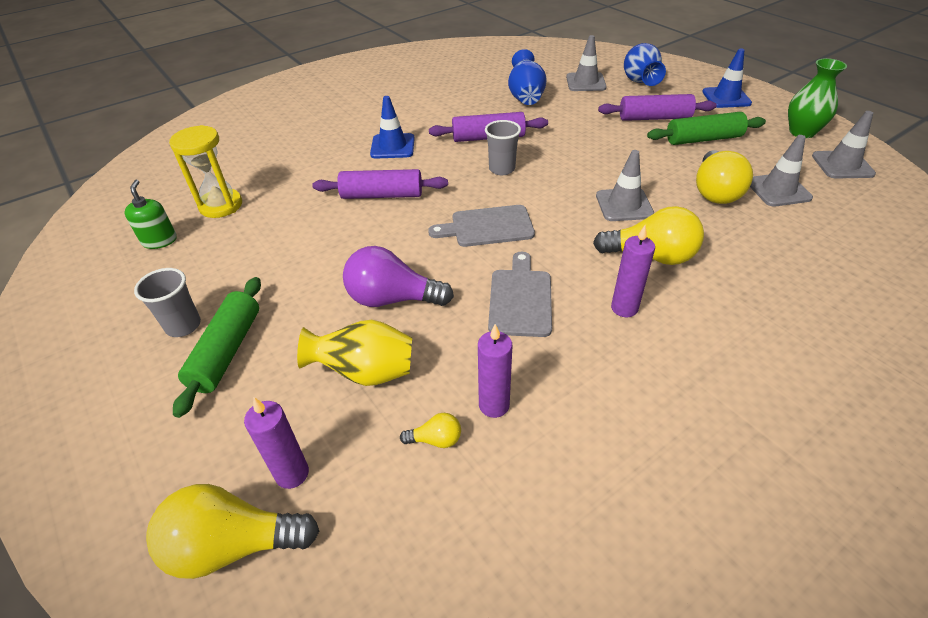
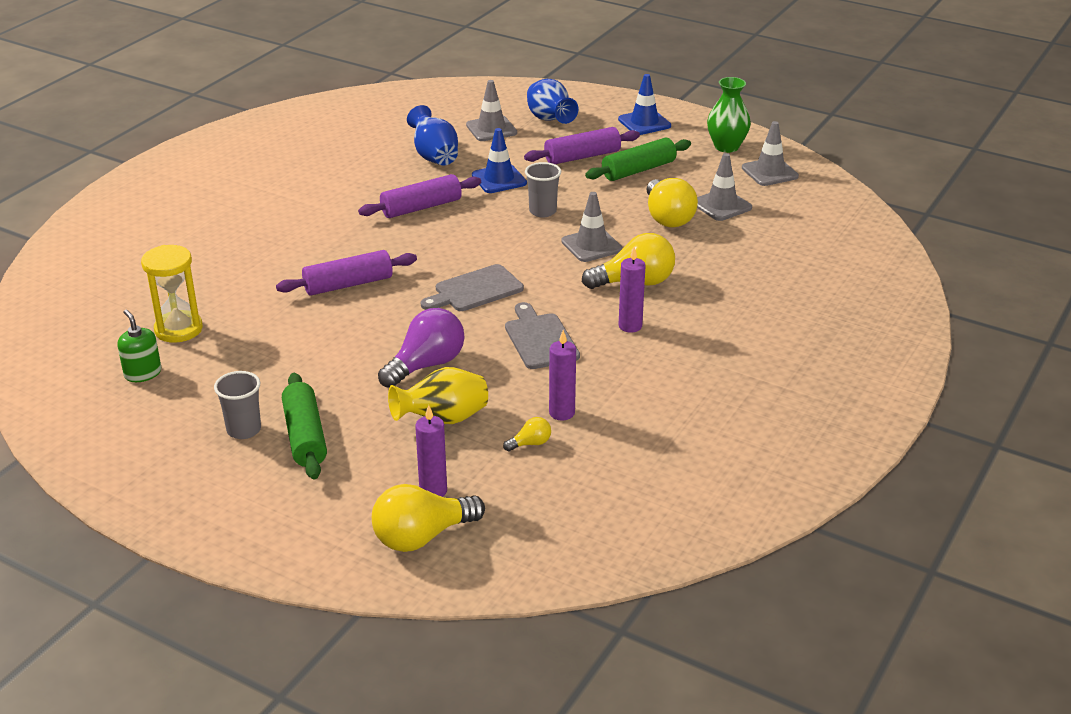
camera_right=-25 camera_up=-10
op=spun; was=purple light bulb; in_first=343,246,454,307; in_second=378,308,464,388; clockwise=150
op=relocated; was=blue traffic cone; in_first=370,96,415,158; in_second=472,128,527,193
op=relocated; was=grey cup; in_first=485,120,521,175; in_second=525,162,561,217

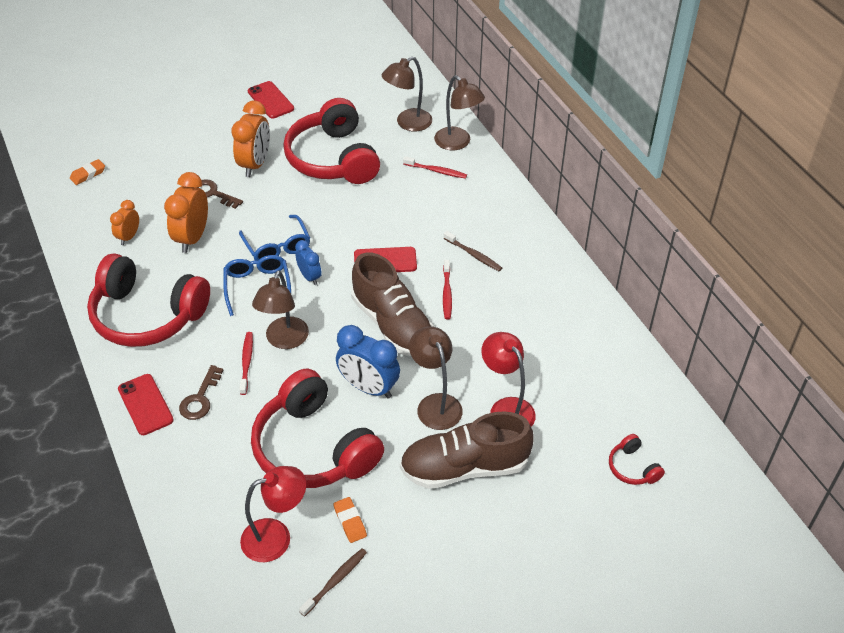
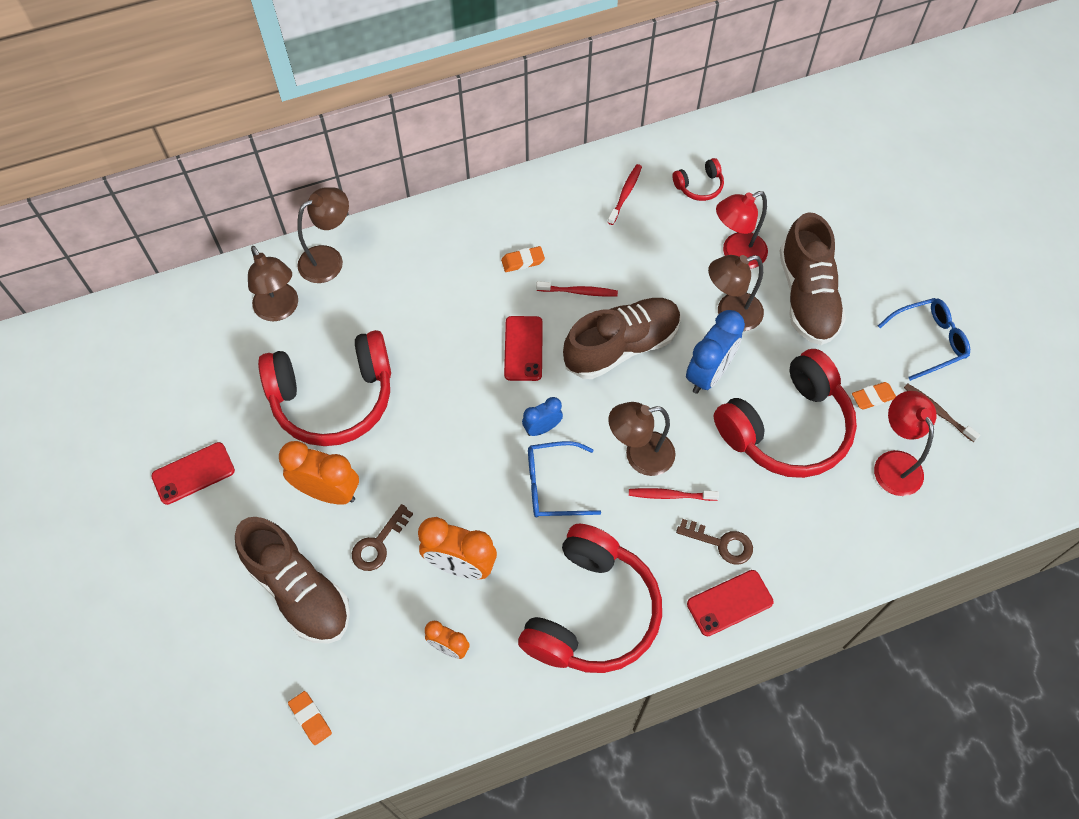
camera_right=-85 camera_up=15
op=appeared; now=brown shoe; in_second=235,517,350,644
op=exchanged; was=brown toothbrush; now=orange eraser; in_first=444,231,502,271; in_second=501,246,545,272
op=relocated; was=red toothbrush; in_first=403,156,467,179; in_second=607,164,642,225
op=spun; was=brown lamp; in_first=252,270,309,349; in_second=608,402,675,476; clockwise=150
op=relocated; was=red headphones; in_first=609,434,665,485; in_second=672,158,724,201
op=relocated; was=blue glasses; in_first=239,215,310,261; in_second=878,298,970,381

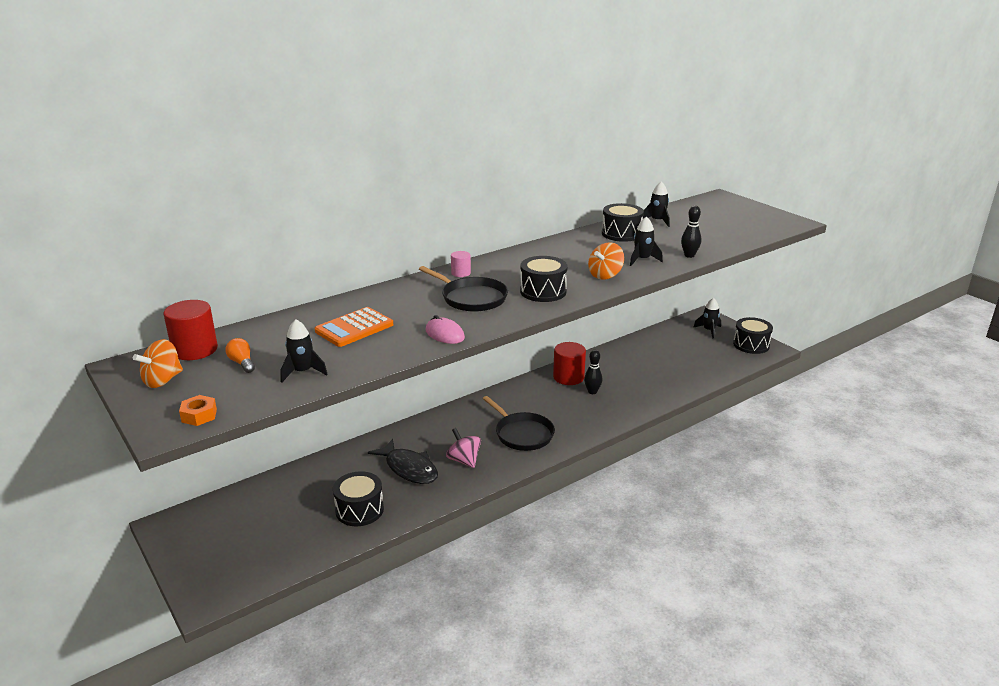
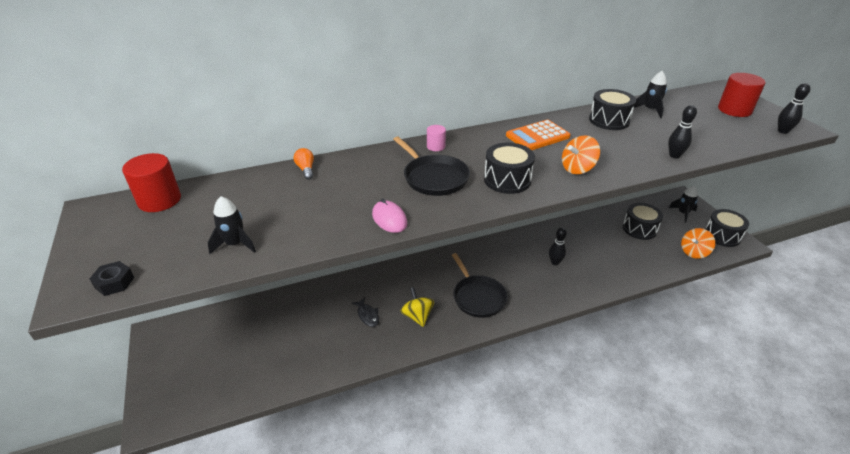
camera_right=15 camera_up=10
op=colour; was=orange nut; now=black nut; in_first=179,395,217,426; in_second=90,261,135,296
op=relocated; was=orange light bulb; in_first=226,338,255,373; in_second=294,148,314,180
op=size; was=black fish; in_first=368,439,438,484; in_second=351,297,379,327; ratio=0.55
op=colour; was=pink spinning top; now=yellow spinning top; in_first=446,428,481,468; in_second=400,287,434,327
op=relocated; was=orange calculator; in_first=315,307,393,347; in_second=506,120,571,150
op=relocated; was=black drum; in_first=333,471,384,526; in_second=623,203,663,240
op=relocated; was=orange spinning top; in_first=133,339,183,388; in_second=681,228,715,259
op=relocated; was=red cylinder; in_first=553,342,586,385; in_second=718,73,765,117
op=appeared; now=black bowling pin; in_second=778,83,810,134
op=missing; was=black rocket; in_first=630,216,663,266

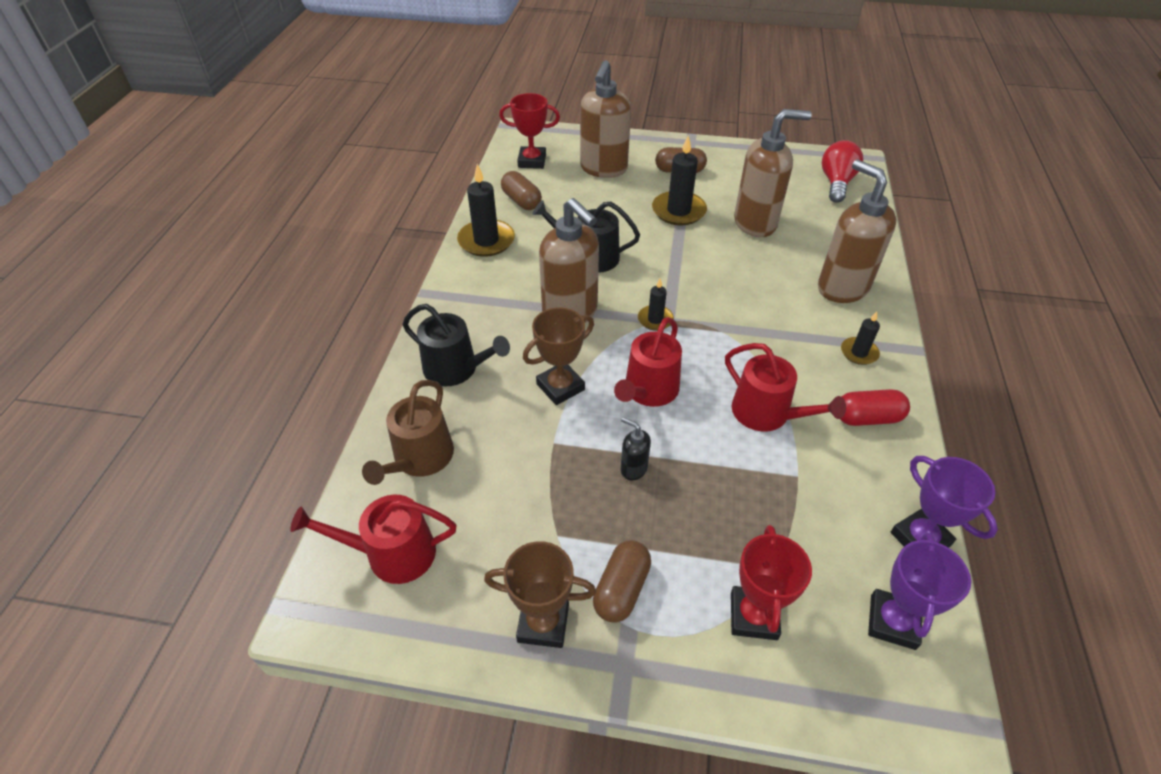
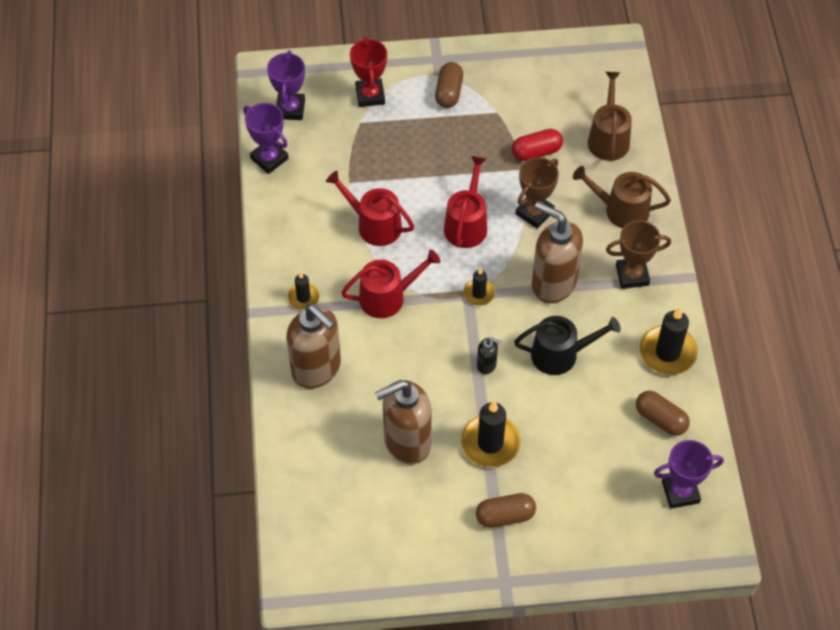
camera_right=165 camera_up=10
op=relocated; was=red watering can; in_first=290,495,456,584; in_second=341,250,440,318
op=relocated; was=black soap dispenser; in_first=621,417,651,480; in_second=477,337,502,374
op=relocated; was=red capsule; in_first=840,389,910,426; in_second=512,129,563,161
op=colour; was=black watering can; now=brown watering can; in_first=403,304,510,386; in_second=573,166,671,228
op=relocated; was=brown trophy; in_first=484,541,596,648; in_second=606,220,671,289
op=colour; was=red trophy; now=purple trophy; in_first=499,93,560,169; in_second=654,440,724,509
op=missing; was=brown soap dispenser; in_first=580,60,631,178
op=missing; was=red light bulb; in_first=822,140,863,203

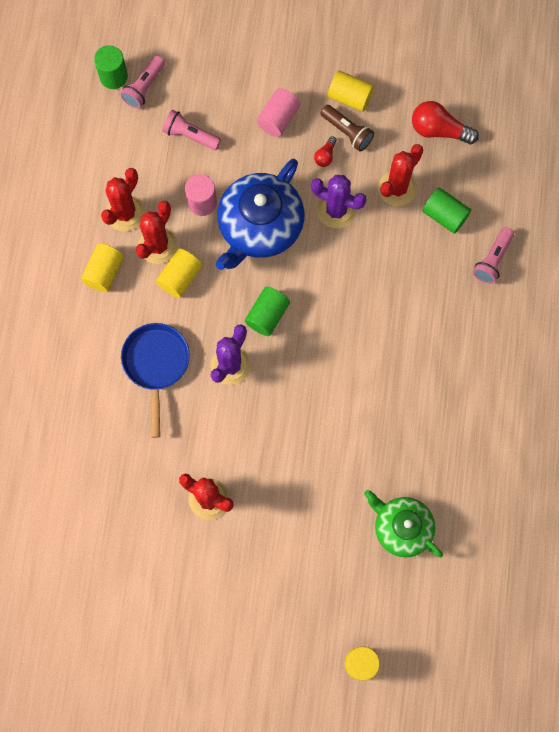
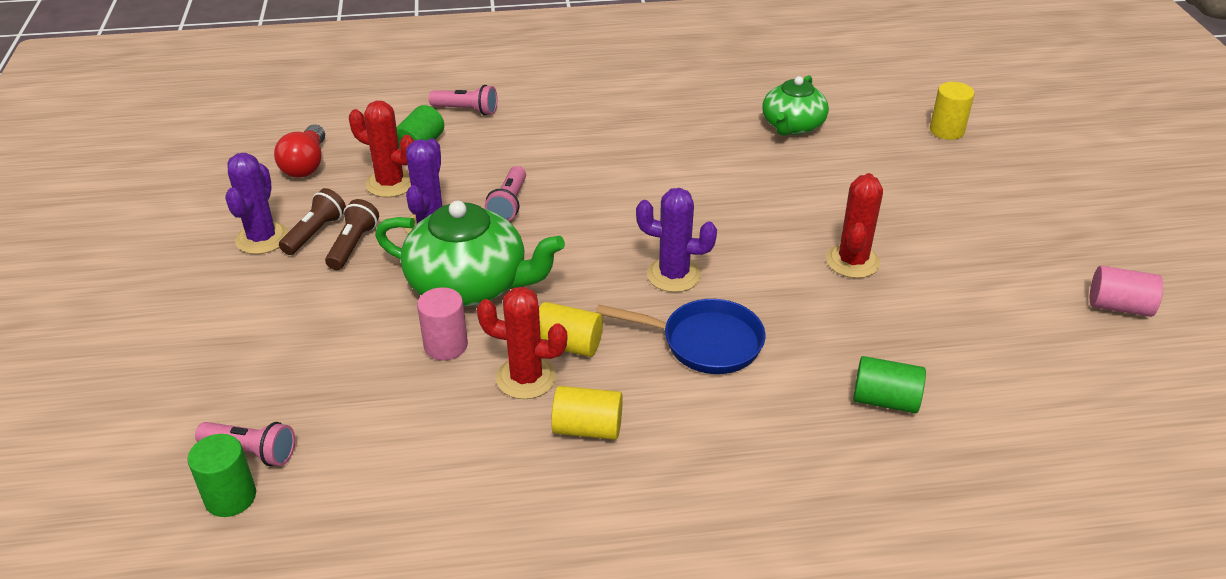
camera_right=-105 camera_up=-35
op=exchanged; was=yellow cylinder; now=purple cactus; in_first=328,70,374,112; in_second=225,153,288,254
op=exchanged; was=red light bulb; now=brown flashlight; in_first=314,136,337,167; in_second=325,199,379,270
op=colour; was=blue teapot; now=green teapot; in_first=216,159,304,270; in_second=375,201,565,306
op=relocated; was=pink flashlight; in_first=163,110,221,150; in_second=485,166,526,221
op=spun; was=blue pan; in_first=121,323,190,438; in_second=596,299,766,374; clockwise=-150
op=relocated; was=green cylinder; in_first=245,287,290,336; in_second=853,356,926,413
op=relocated; was=pink cylinder; in_first=257,88,300,137; in_second=1090,266,1163,317
op=missing; was=red cactus; in_first=101,168,145,231

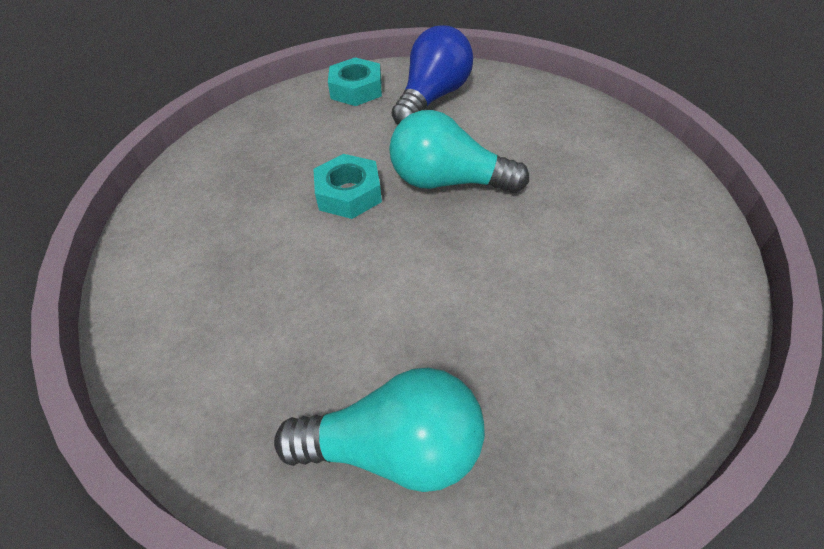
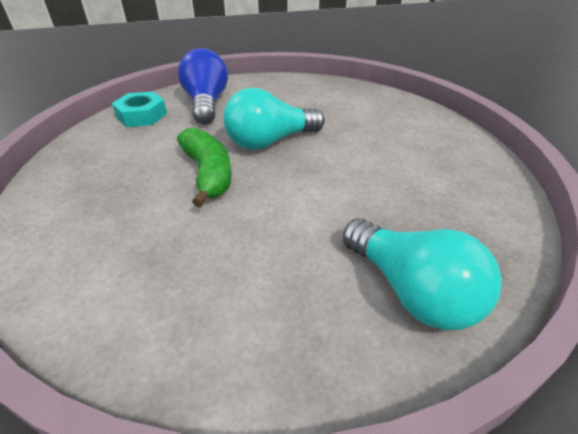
camera_right=-40 camera_up=-10
op=exchanged; was=turquoise nut; now=green banana; in_first=313,154,382,219; in_second=177,128,231,208
op=spun; was=turquoise light bulb; in_first=274,368,485,492; in_second=343,218,502,330; clockwise=90

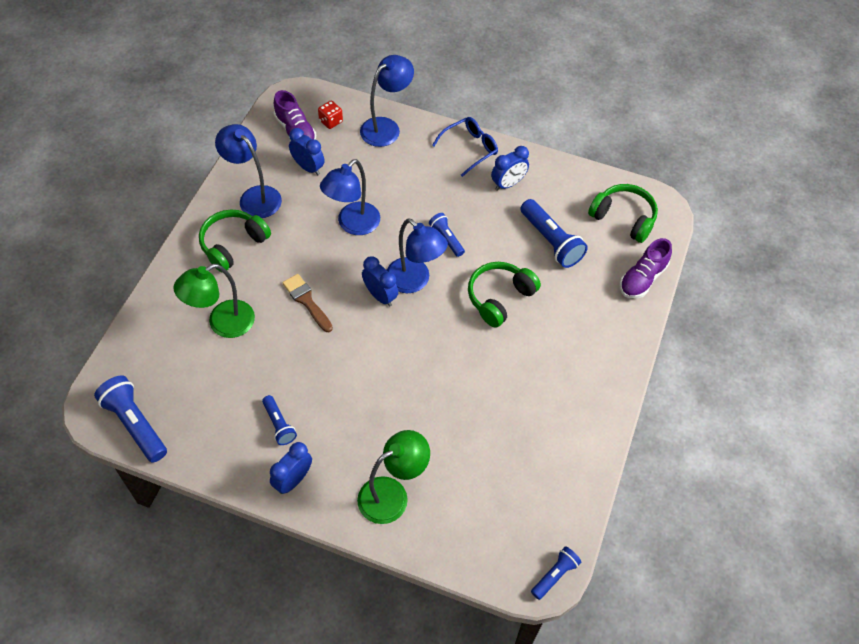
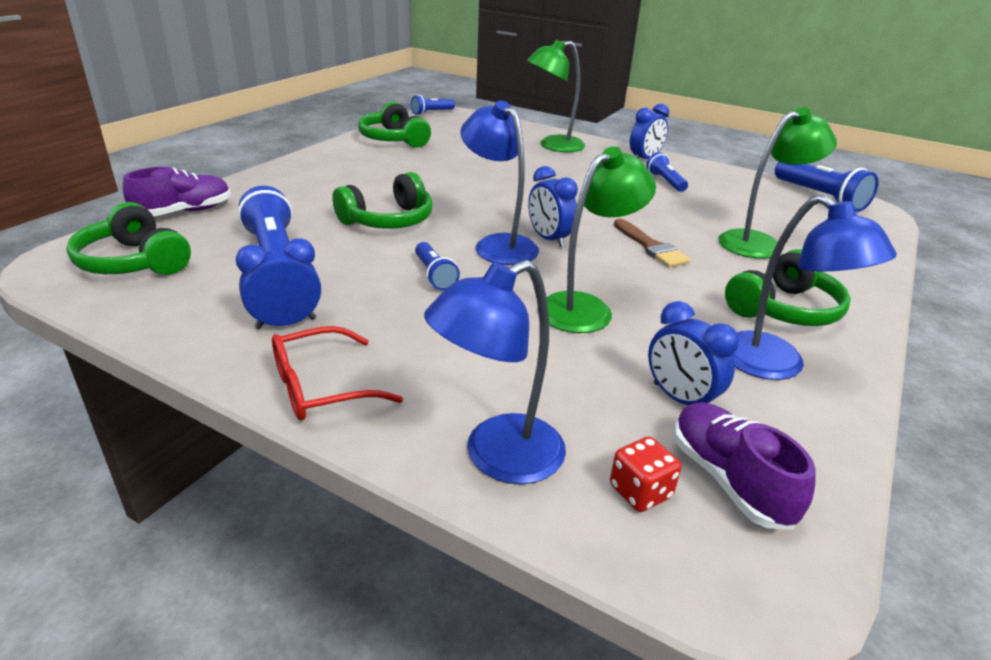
camera_right=-170 camera_up=-25
op=colour; was=blue glasses; now=red glasses; in_first=432,117,498,177; in_second=272,326,403,420
op=appeared; now=green headphones; in_second=358,102,431,148
op=colour; was=blue lamp; now=green lamp; in_first=320,159,380,235; in_second=547,147,656,333

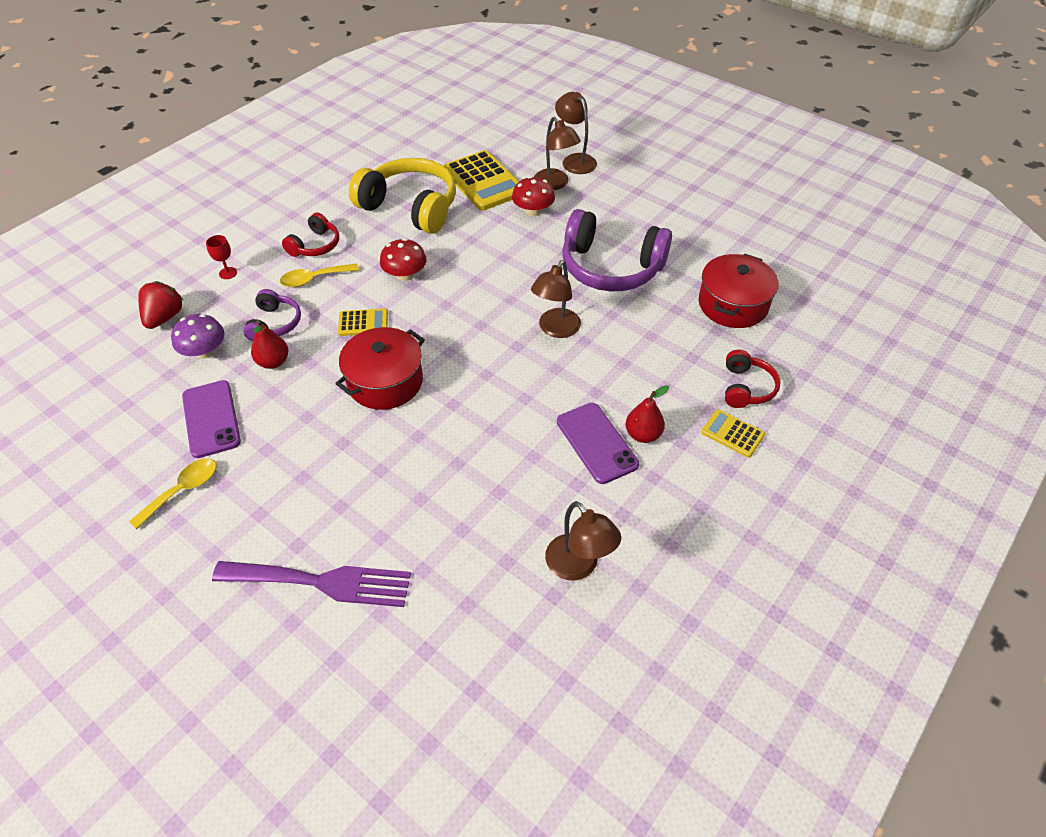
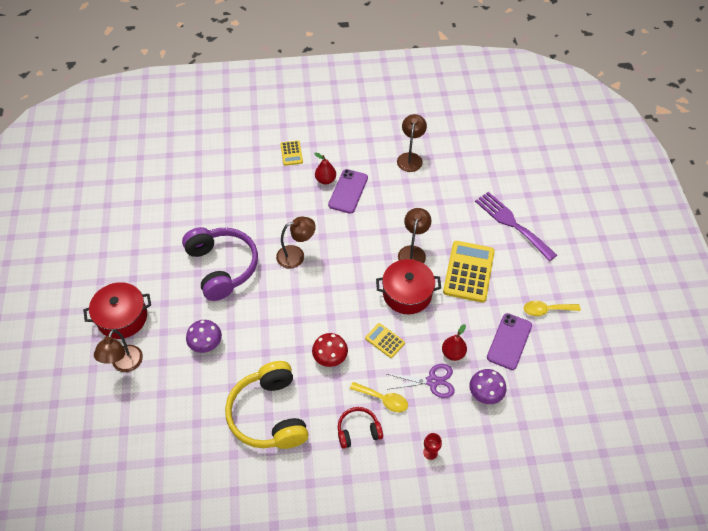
camera_right=-135 camera_up=5
op=relocated; was=red pot; in_first=699,254,779,328; in_second=83,282,151,339
op=colour; was=red mushroom; now=purple mushroom; in_first=512,176,555,216; in_second=186,320,222,353
op=exchanged; was=purple headphones; now=purple scissors; in_first=243,289,301,342; in_second=387,364,455,398
op=relocated; was=brown lamp; in_first=534,117,581,190; in_second=398,208,431,264
op=relocated; was=yellow calculator; in_first=443,150,519,211; in_second=443,241,495,302
op=missing; was=red strawberry; in_first=138,281,183,329
op=missing; was=red headphones; in_first=725,350,781,408

